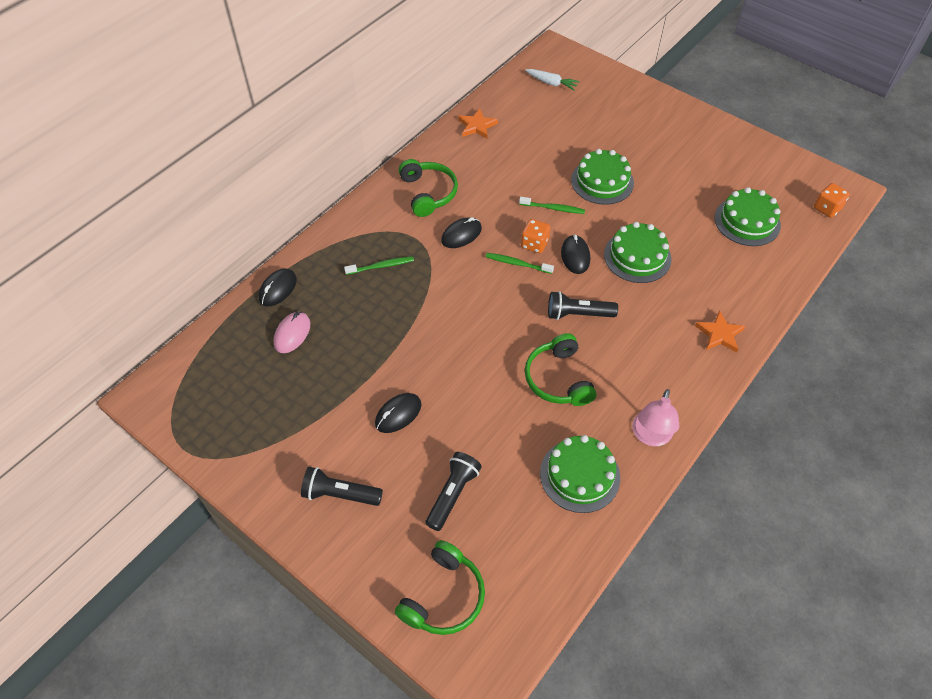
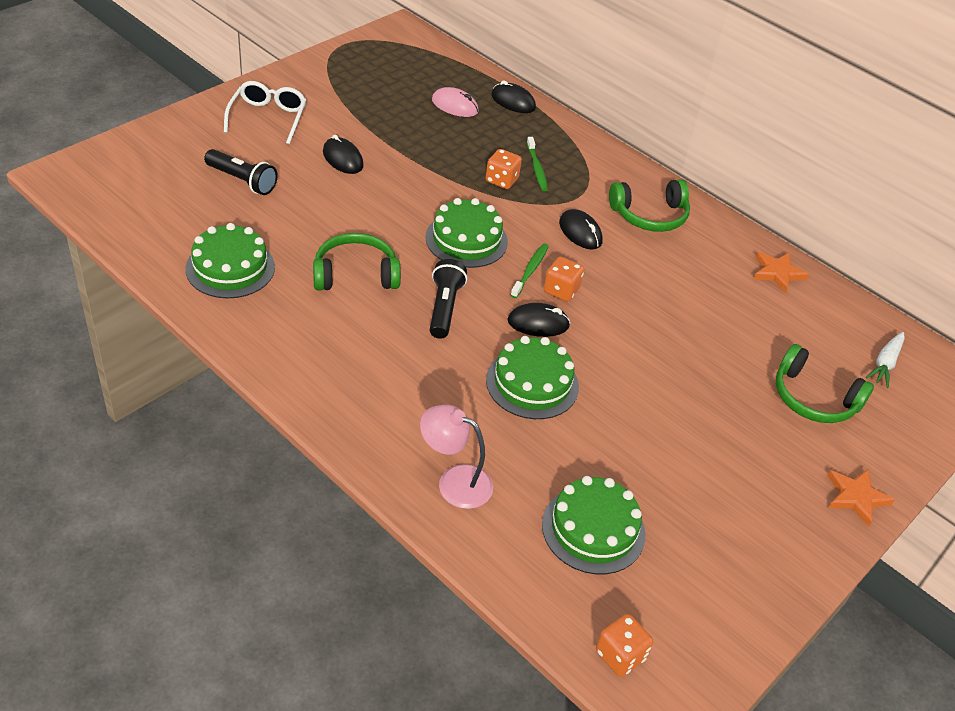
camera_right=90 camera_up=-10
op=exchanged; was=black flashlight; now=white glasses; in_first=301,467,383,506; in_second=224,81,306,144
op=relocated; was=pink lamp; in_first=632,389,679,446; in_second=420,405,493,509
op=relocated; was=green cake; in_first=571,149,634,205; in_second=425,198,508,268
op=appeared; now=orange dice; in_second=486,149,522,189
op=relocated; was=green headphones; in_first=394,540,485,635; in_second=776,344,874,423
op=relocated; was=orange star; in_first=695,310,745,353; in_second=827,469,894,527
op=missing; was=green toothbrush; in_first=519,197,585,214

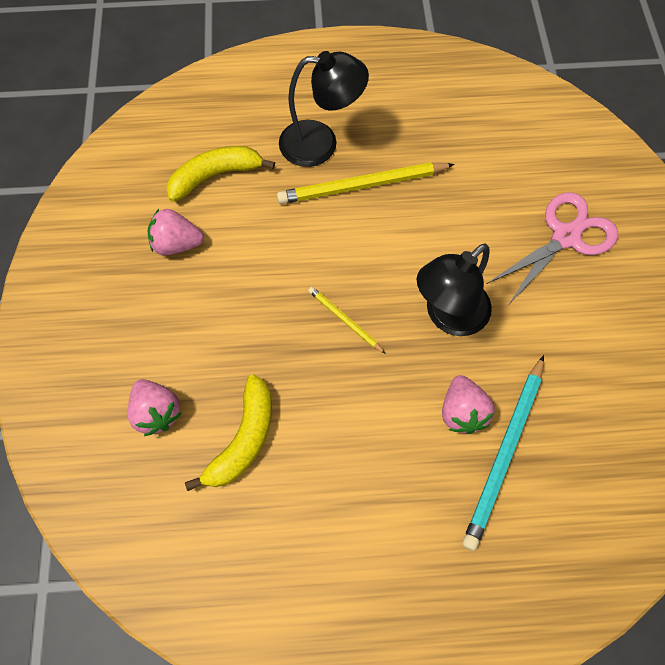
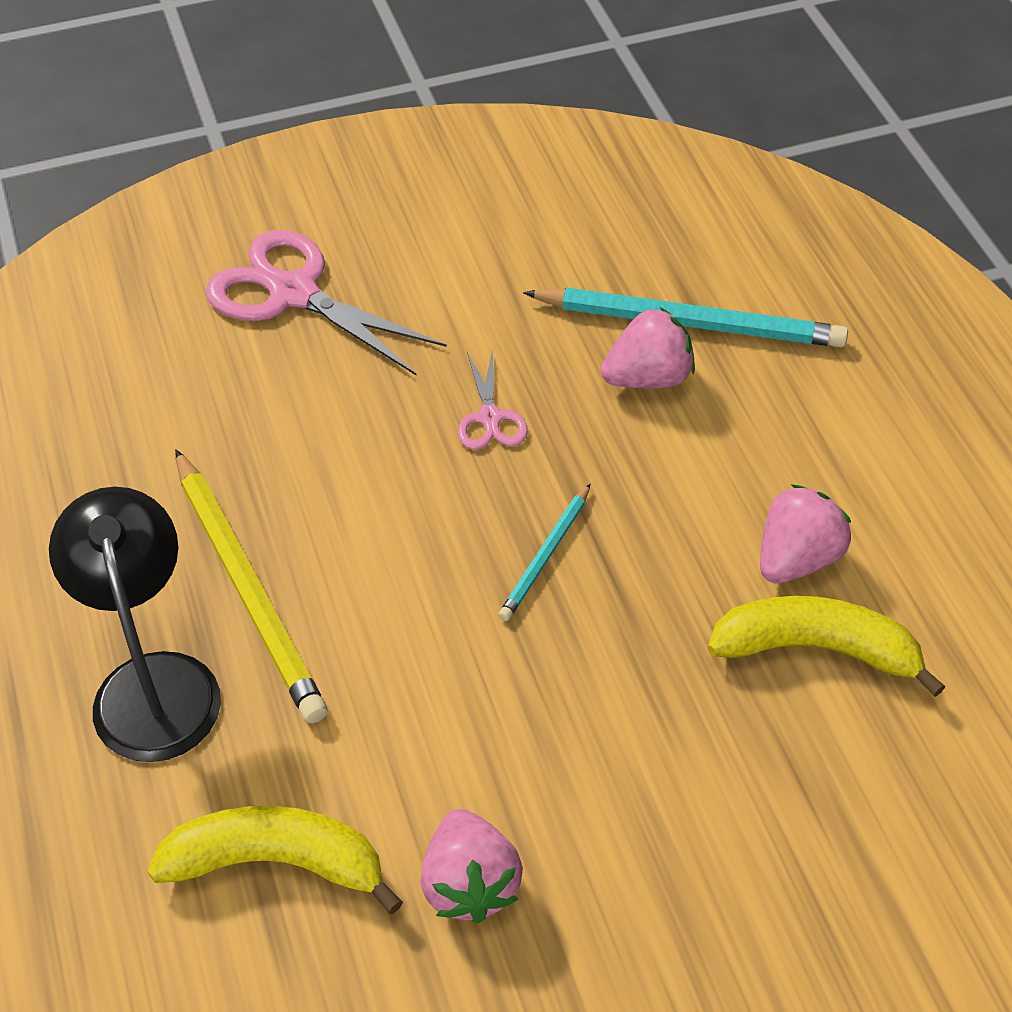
camera_right=-105 camera_up=-15
op=spun; was=yellow banana; in_first=167,146,275,202; in_second=148,806,403,914; clockwise=135
op=exchanged; was=black lamp; now=pink scissors; in_first=417,243,492,336; in_second=458,348,528,450
op=colour; was=yellow pencil; now=turquoise pencil; in_first=308,287,386,354; in_second=498,484,590,621
op=relocated; was=pink strawberry; in_first=128,379,182,436; in_second=760,484,851,584

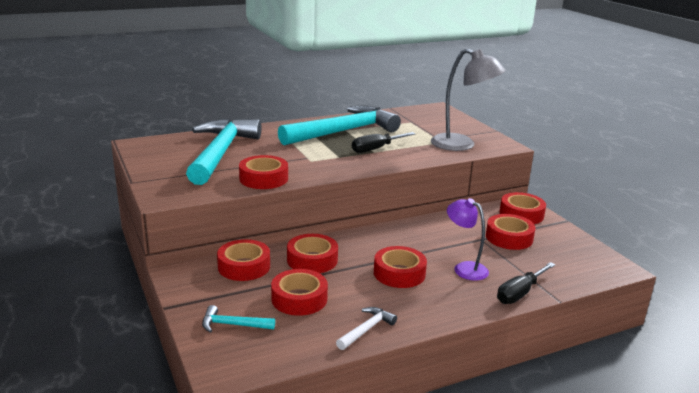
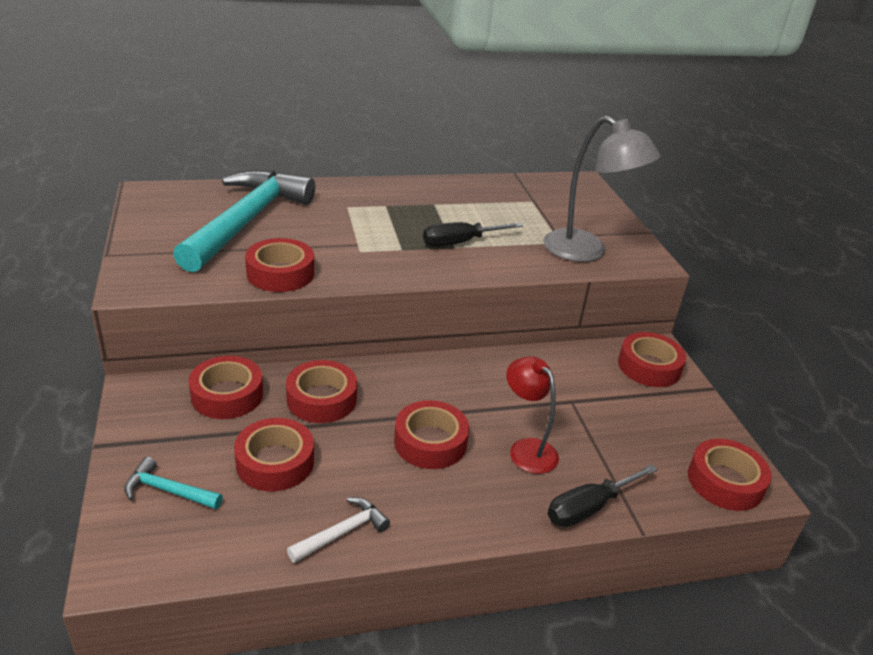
camera_right=10 camera_up=10
op=colour; was=purple lamp; now=red lamp; in_first=447,198,489,281; in_second=506,356,559,474
op=relocated; was=red tape; in_first=486,214,535,250; in_second=688,439,772,511
op=missing; was=turquoise hammer; in_first=278,106,401,146

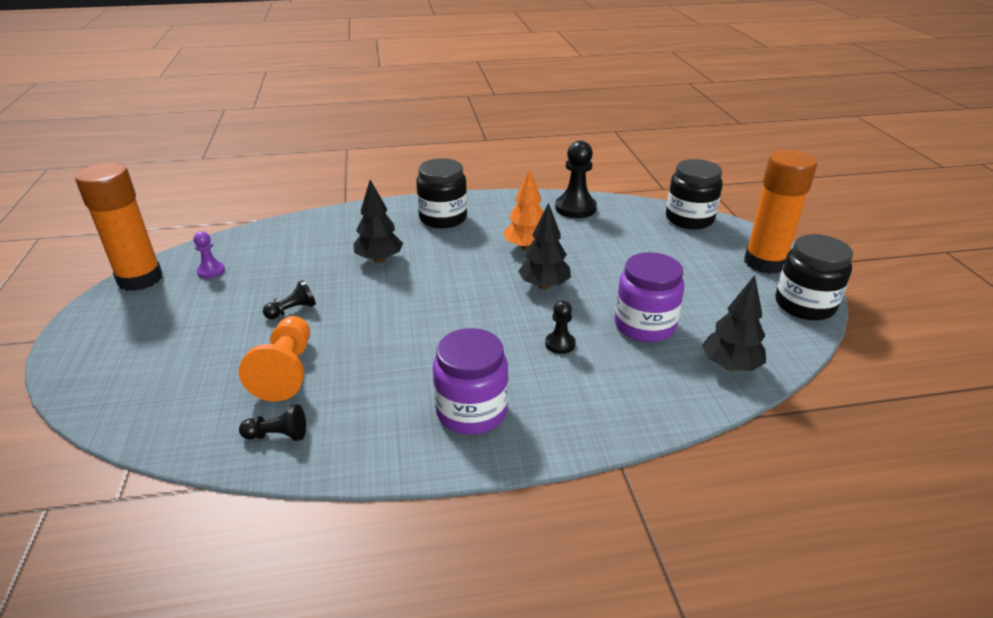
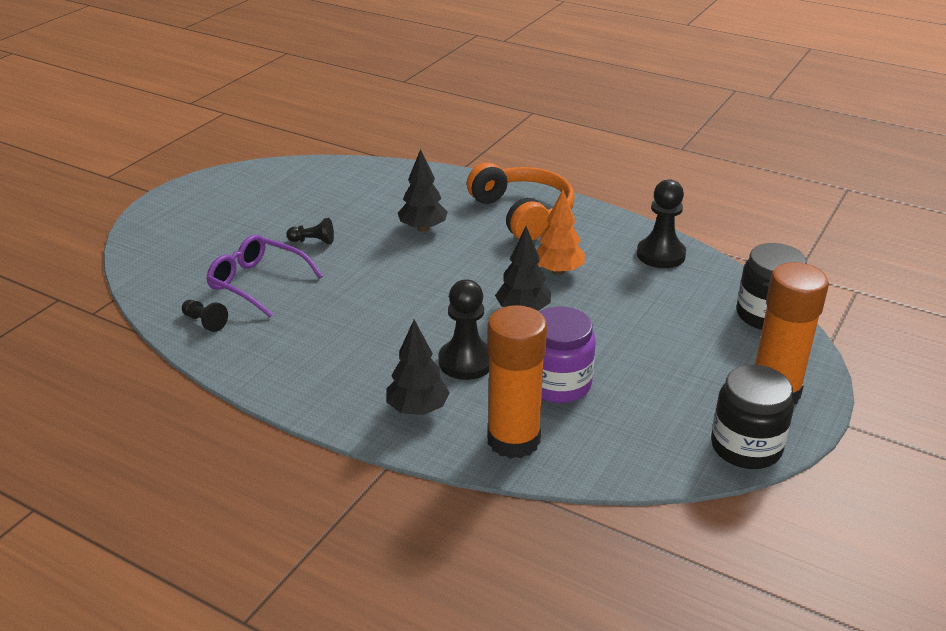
camera_right=40 camera_up=0
op=exchanged; was=orange pawn; now=purple glasses; in_first=239,316,310,401; in_second=206,234,323,317
op=relocated; was=black tree; in_first=702,275,766,371; in_second=386,320,450,415
op=size; was=black pawn; in_first=545,300,576,354; in_second=438,279,489,380; ratio=1.83
op=exchanged; was=black jar; now=orange headphones; in_first=416,158,467,228; in_second=467,163,575,241
op=relocated; was=orange glue stick; in_first=75,163,163,291; in_second=487,305,547,459
op=missing; was=purple pawn; in_first=193,231,225,279
op=missing; was=purple jar; in_first=433,328,508,435

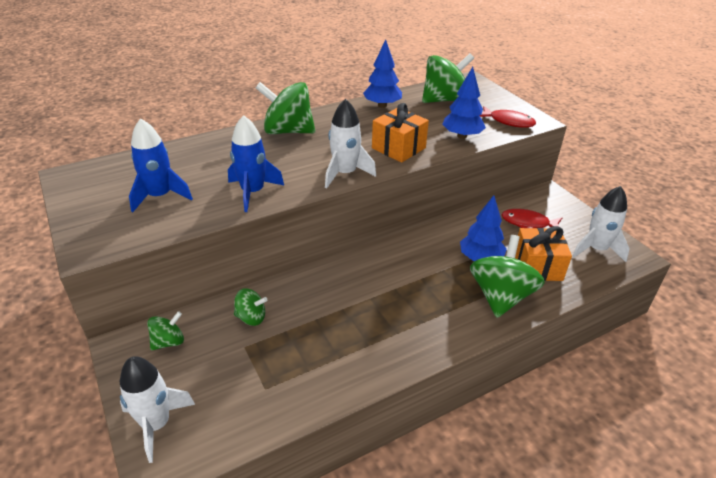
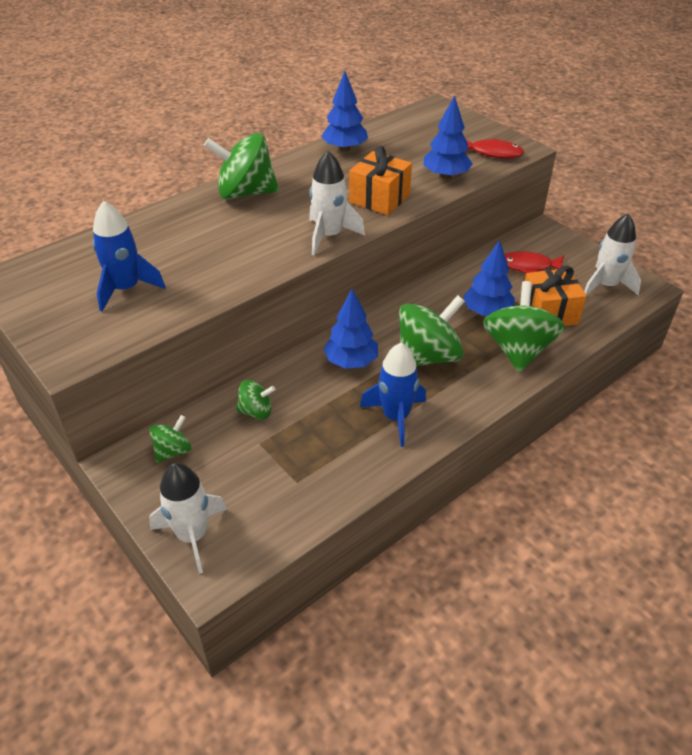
camera_right=-10 camera_up=5
op=appeared; now=blue tree; in_second=324,289,378,369
op=relocated; was=blue rocket; in_first=228,115,284,212; in_second=360,343,426,447
op=relocated; was=green spinning top; in_first=422,53,474,103; in_second=399,295,465,366

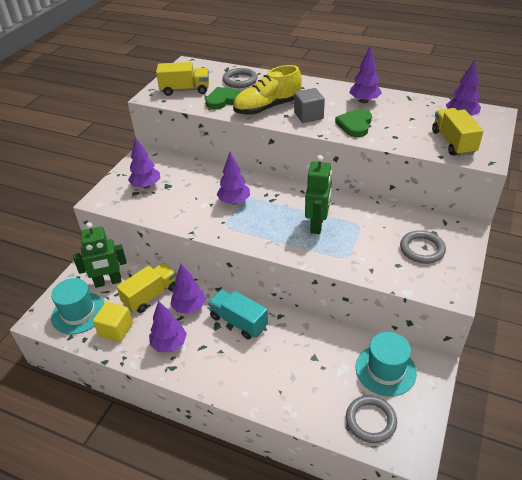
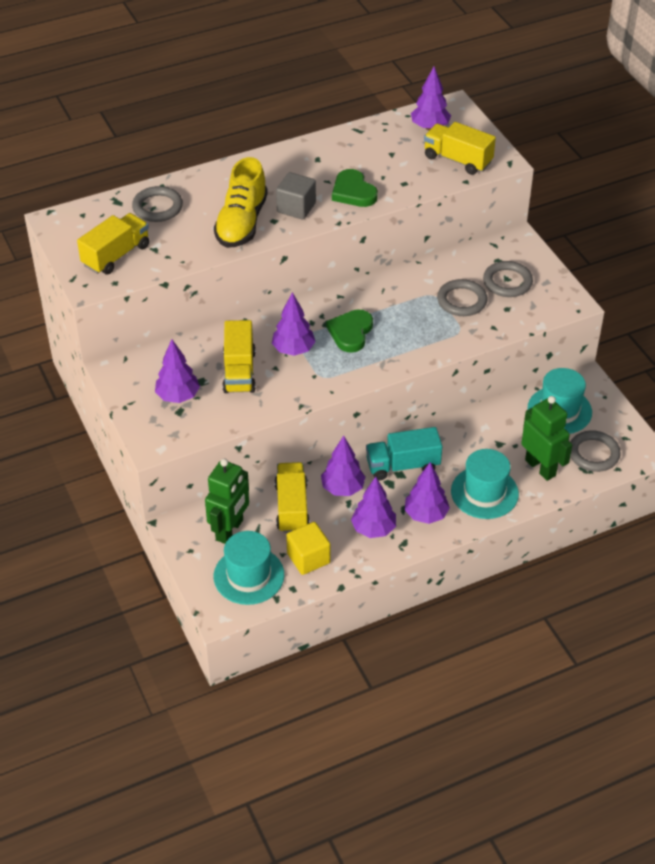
camera_right=-50 camera_up=5
op=appeared; now=yellow truck; in_second=223,320,256,393
op=relocated; was=green heart; in_first=205,87,242,110; in_second=326,310,373,353
op=relocated; was=purple tree; in_first=349,47,382,103; in_second=404,462,450,524
op=appeared; now=grey ring; in_second=437,279,487,316
op=appeared; now=turquoise hat; in_second=451,449,519,519
op=relocated; was=green robot; in_first=305,155,332,234; in_second=521,396,572,481

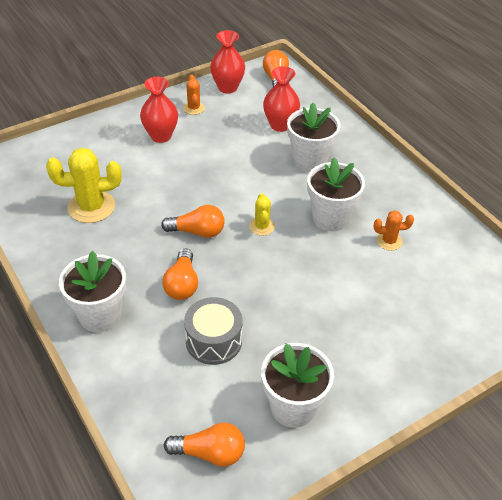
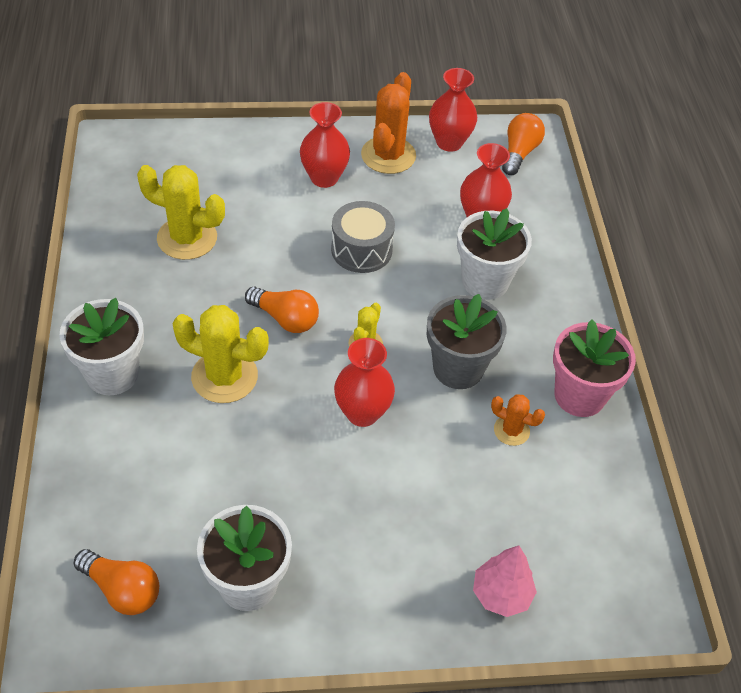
camera_right=25 camera_up=5
op=exchanged; was=orange light bulb; now=yellow cactus; in_first=162,248,198,300; in_second=172,305,269,403
op=relocated; was=grey drum; in_first=184,297,242,365; in_second=331,201,395,273
op=appeared; now=red vase; in_second=334,338,395,427
op=size; was=orange cactus; in_first=183,75,205,115; in_second=361,72,416,174; ratio=1.86
op=colour; was=white flower pot; now=grey flower pot; in_first=307,157,365,231; in_second=427,294,507,389
op=appeared; now=pink tree; in_second=473,546,537,617
op=appeared; now=pink flower pot; in_second=553,319,636,417

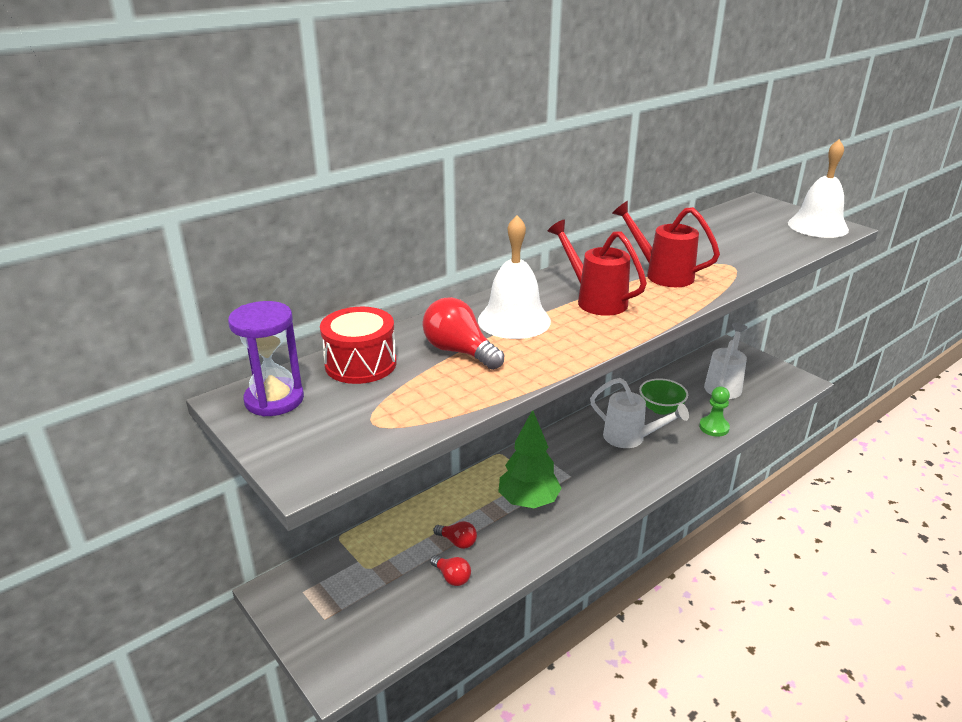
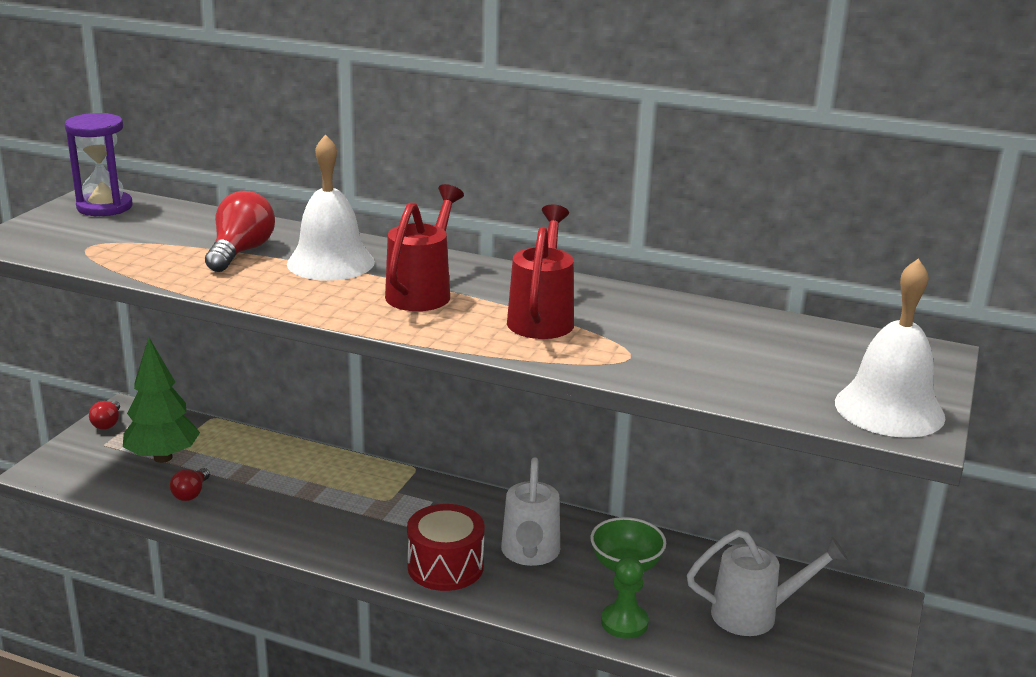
camera_right=60 camera_up=-5
op=relocated; was=red light bulb; in_first=433,521,477,549; in_second=89,401,120,429
op=relocated; was=green tree; in_first=498,411,562,508; in_second=123,338,200,463
op=relocated; was=red drum; in_first=320,307,397,384; in_second=407,504,485,591

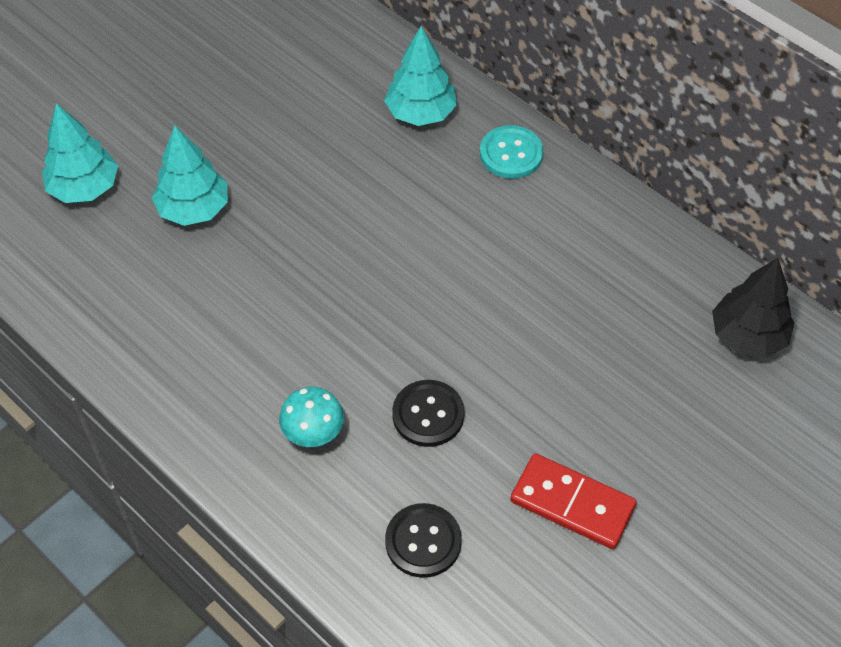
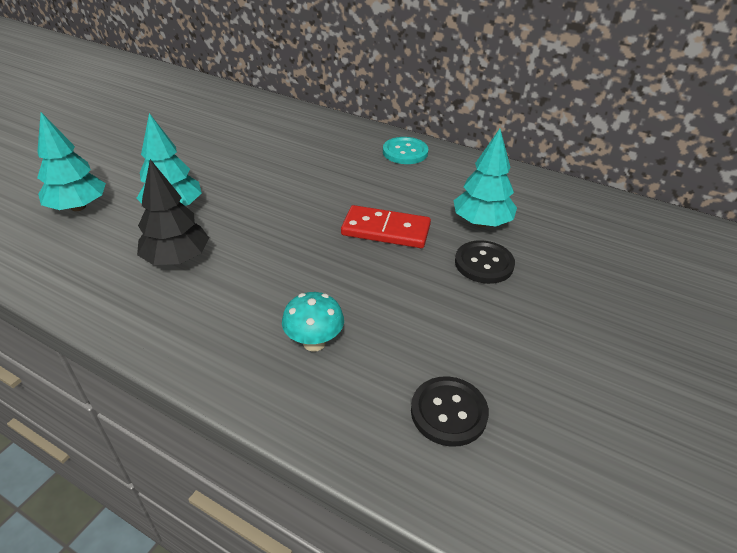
camera_right=-15 camera_up=-15
op=relocated; was=black tree; in_first=712,258,794,358; in_second=137,159,209,265
op=relocated; was=red domino; in_first=510,453,637,549; in_second=341,205,431,248
op=relocated; was=turquoise tree; in_first=384,26,457,126; in_second=453,129,517,227
op=relocated; was=black button; in_first=392,380,465,447; in_second=455,240,515,284

